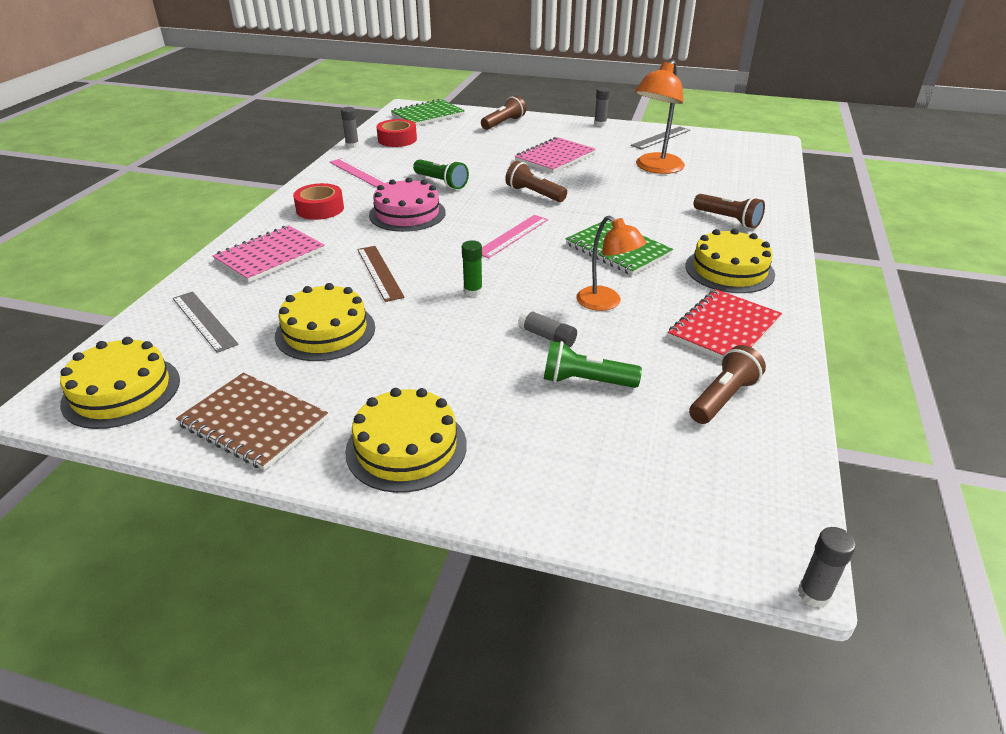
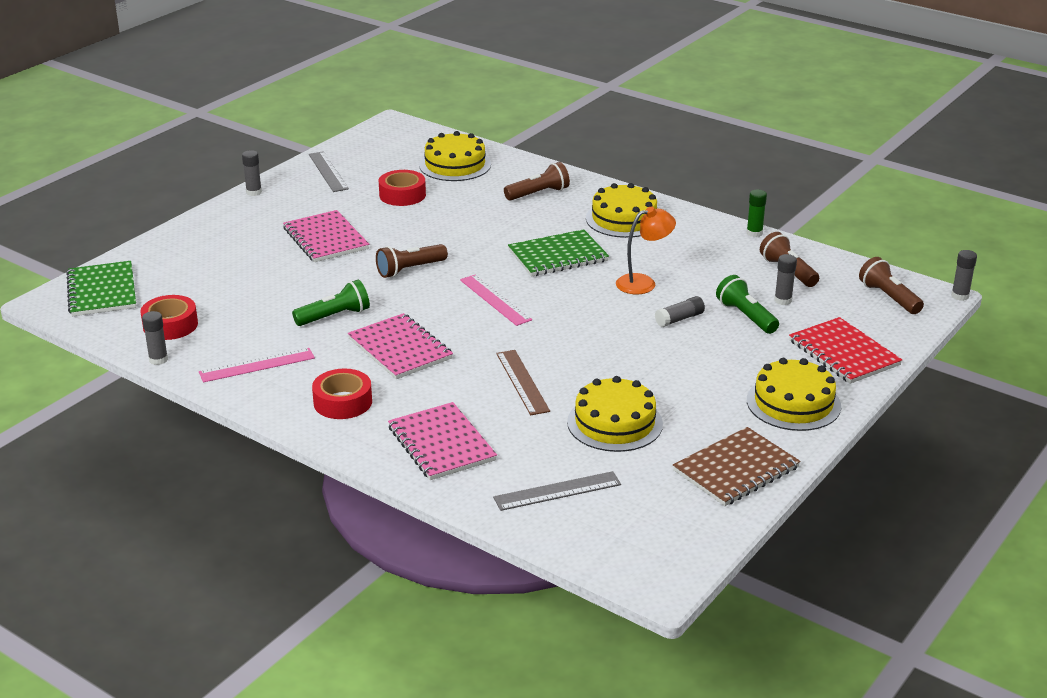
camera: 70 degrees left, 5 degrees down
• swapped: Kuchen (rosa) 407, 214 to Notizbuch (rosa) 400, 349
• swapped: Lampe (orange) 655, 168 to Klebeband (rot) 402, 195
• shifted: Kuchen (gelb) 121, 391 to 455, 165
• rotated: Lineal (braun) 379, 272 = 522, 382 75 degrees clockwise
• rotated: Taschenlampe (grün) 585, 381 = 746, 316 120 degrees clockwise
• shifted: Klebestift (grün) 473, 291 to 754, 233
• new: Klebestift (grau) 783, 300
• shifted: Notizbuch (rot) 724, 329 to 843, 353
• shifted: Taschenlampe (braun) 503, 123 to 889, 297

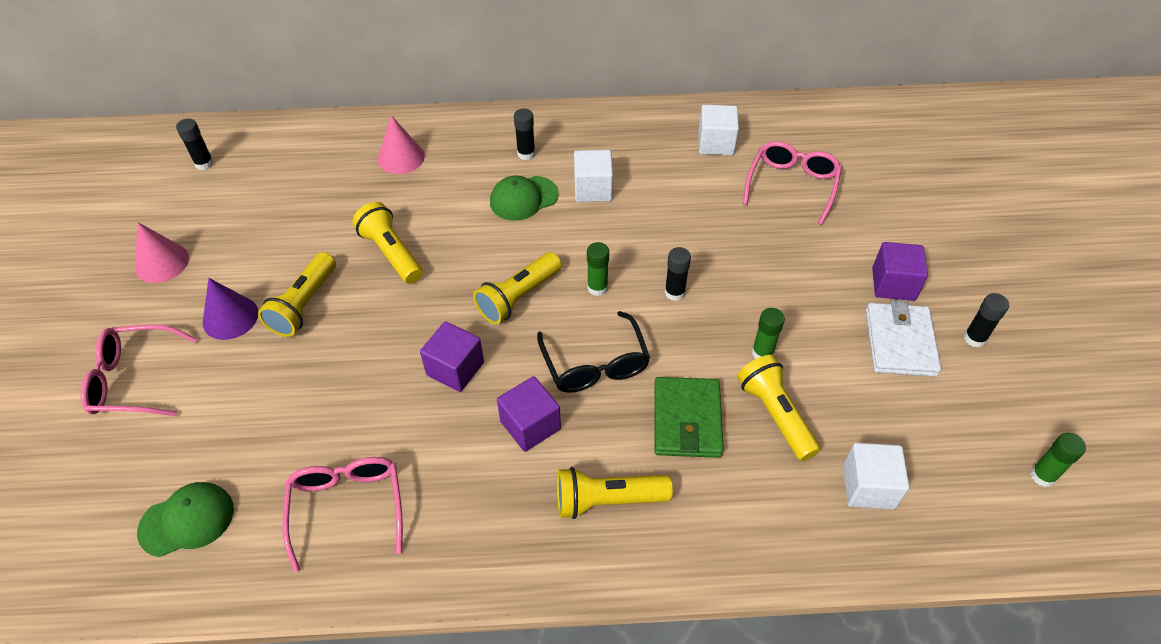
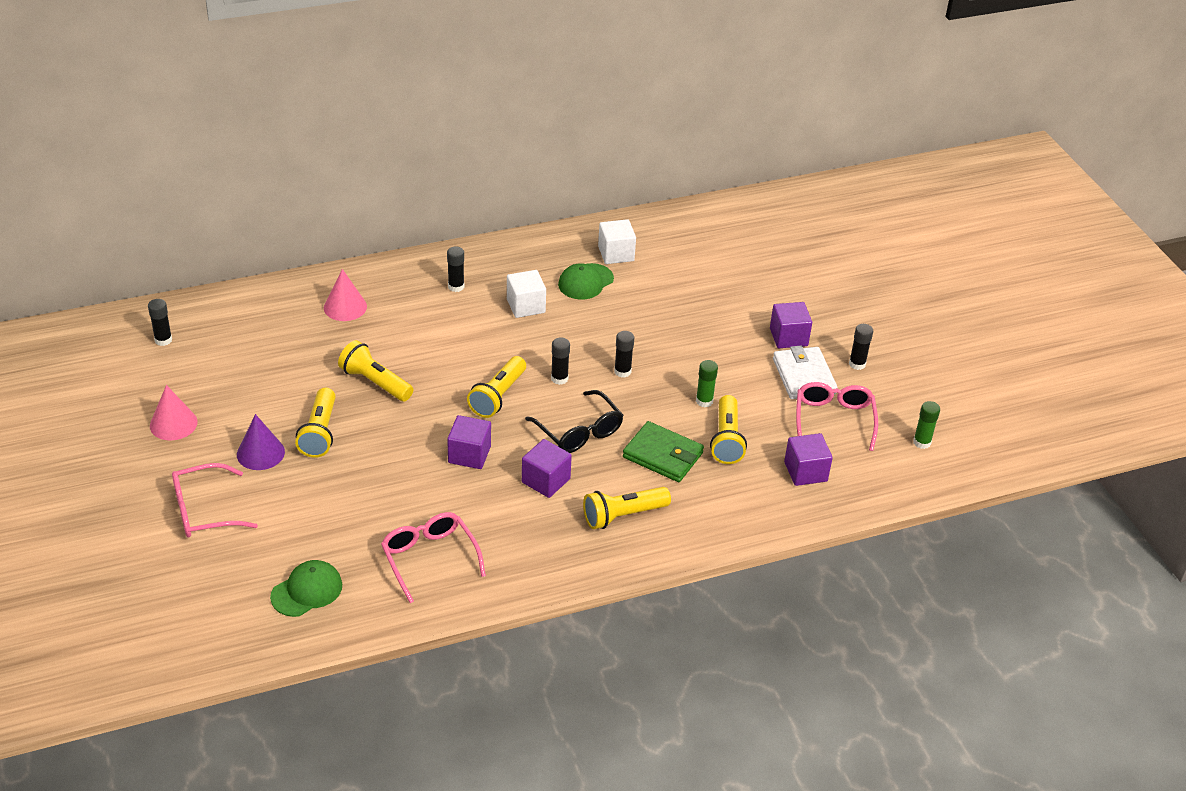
camera: 20 degrees left, 10 degrees down
• repainted: Klebestift (grün) 597, 287 to Klebestift (schwarz) 559, 378
• shifted: Kappe (grün) 523, 198 to 585, 282
• rotated: Geldbörse (grün) 687, 420 = 663, 455 45 degrees counterclockwise
• rotated: Taschenlampe (gelb) 775, 414 = 726, 440 135 degrees counterclockwise
• repainted: Kubus (weiß) 868, 487 to Kubus (lila) 805, 472
• shifted: Brille (rosa) 792, 185 to 834, 419

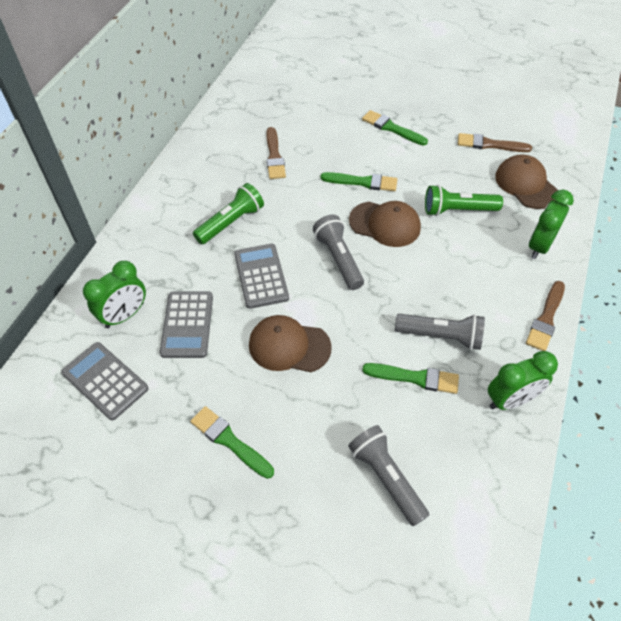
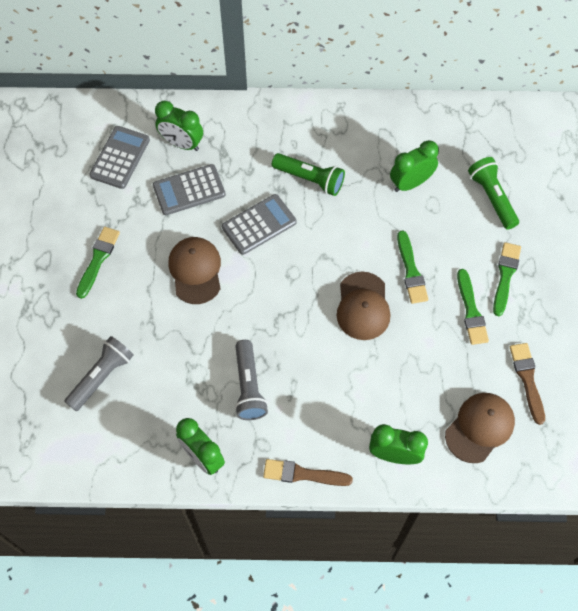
camera: 70 degrees right, 10 degrees up
• swapped: Pinsel (braun) 274, 156 to Wecker (grün) 410, 183
• shifted: Pinsel (grün) 415, 378 to 471, 311
• shifted: Taschenlampe (grün) 458, 210 to 492, 198
• gone: Taschenlampe (grau) 338, 259

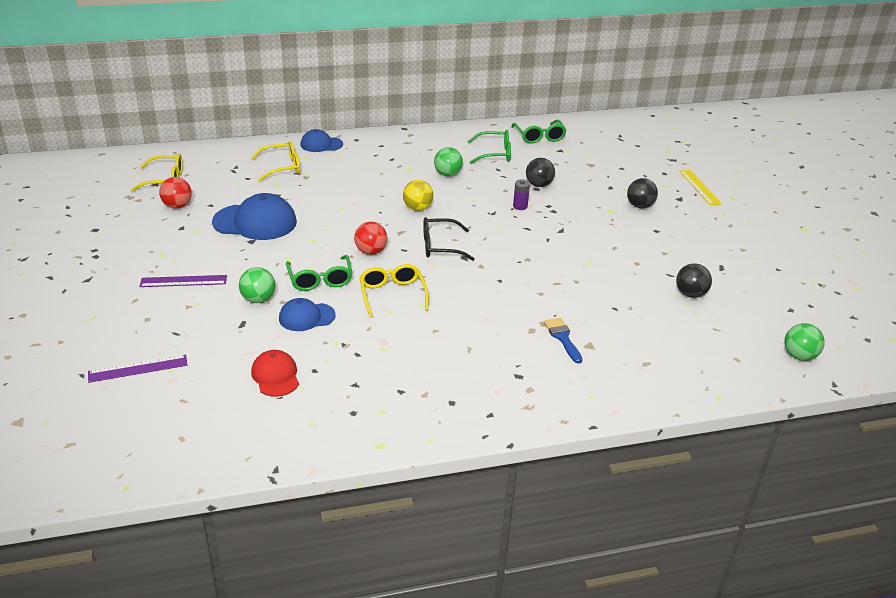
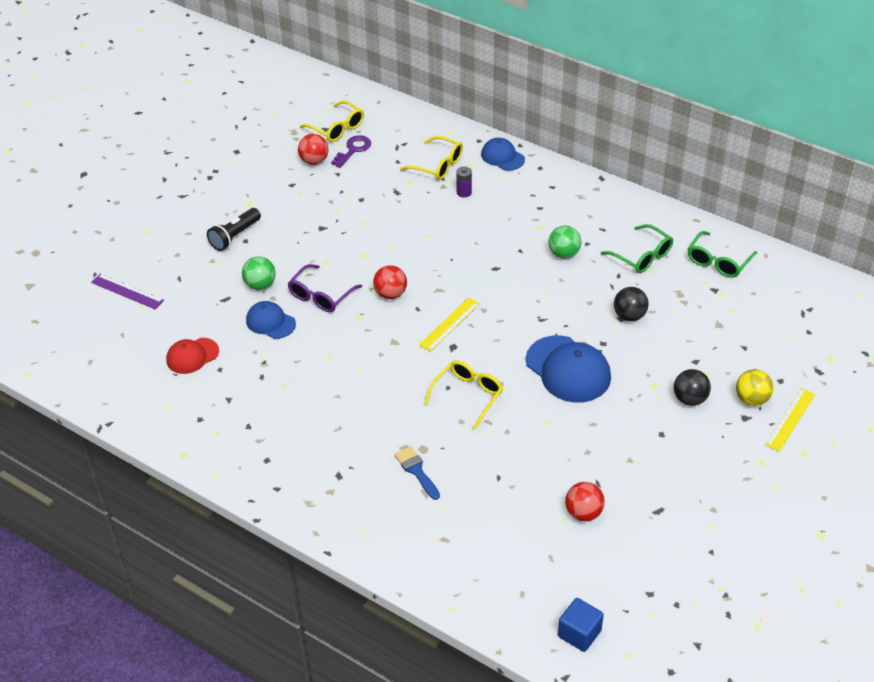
camera: 50 degrees right, 10 degrees up
• rotated: Kappe (rot) 275, 376 = 192, 356 150 degrees counterclockwise
• swapped: Lineal (lila) 183, 281 to Taschenlampe (schwarz) 235, 236
• repainted: Brille (grün) 320, 280 to Brille (lila) 321, 295
• new: Schlüssel (lila) 353, 150
• rotated: Pinsel (blau) 562, 338 = 416, 471 60 degrees counterclockwise
• swapped: Brille (schwarz) 440, 246 to Lineal (gelb) 449, 324
• shifted: Brille (gelb) 392, 295 to 467, 396
• shifted: Batterie (lila) 520, 206 to 464, 192
• shifted: Kappe (blau) 255, 222 to 568, 369
• swapped: Ball (grün) 799, 356 to Kubus (blau) 579, 633
• repainted: Ball (schwarz) 690, 294 to Ball (rot) 583, 513
• shifted: Ball (gelb) 417, 208 to 751, 399

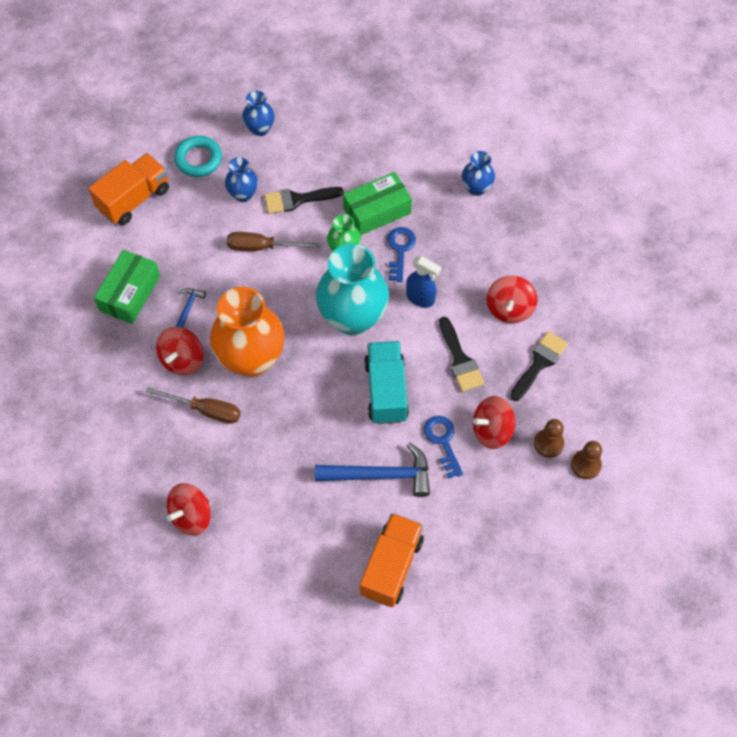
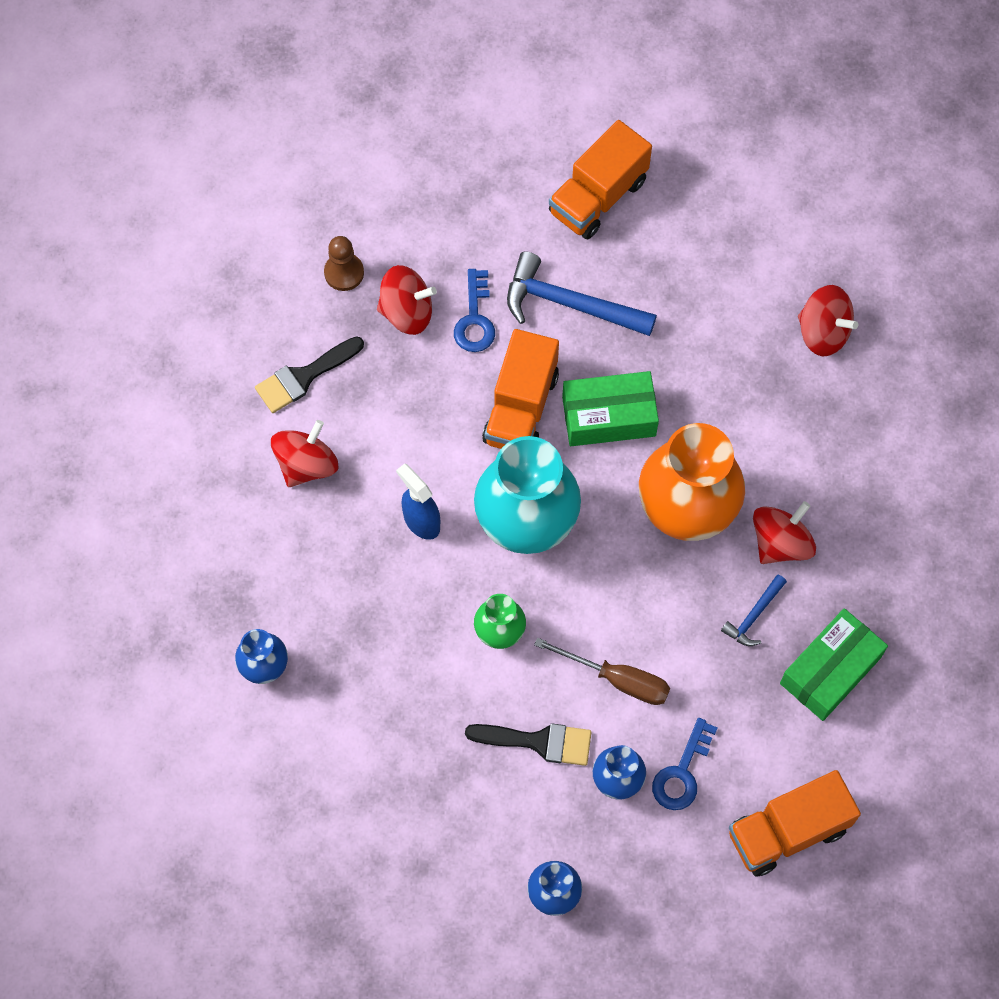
camera: 160 degrees left, 5 degrees up
• repainted: Lastwagen (türkis) 386, 390 to Lastwagen (orange) 521, 408
• shifted: Schachtel (grün) 377, 211 to 609, 416
• shifted: Schlüssel (blau) 400, 250 to 682, 772
• rotated: Kreisel (rot) 191, 516 = 823, 332 60 degrees clockwise
• gone: Schraubenzieher (braun) 205, 410
• gone: Ring (türkis) 198, 159
• gone: Pinsel (schwarz) 460, 359
• gone: Bauer (braun) 585, 465

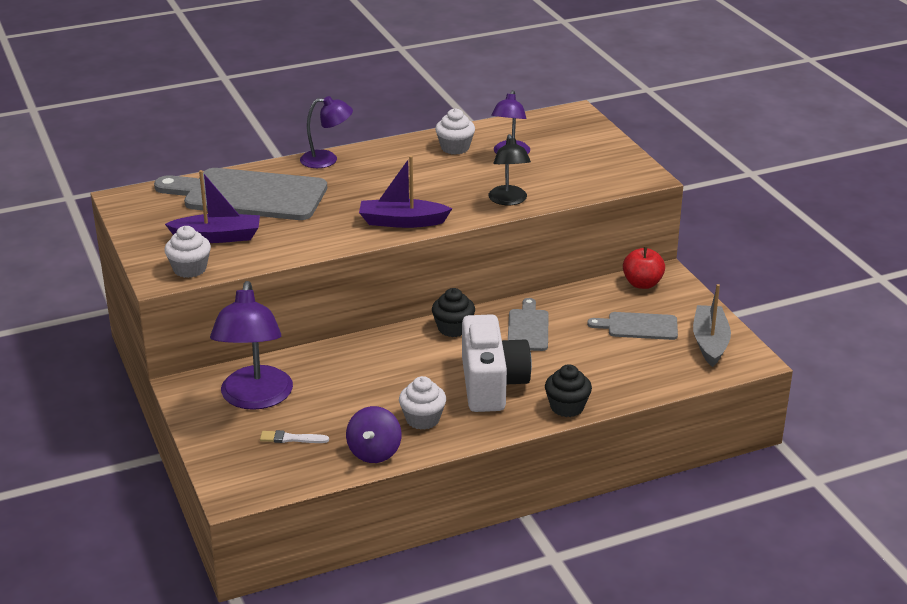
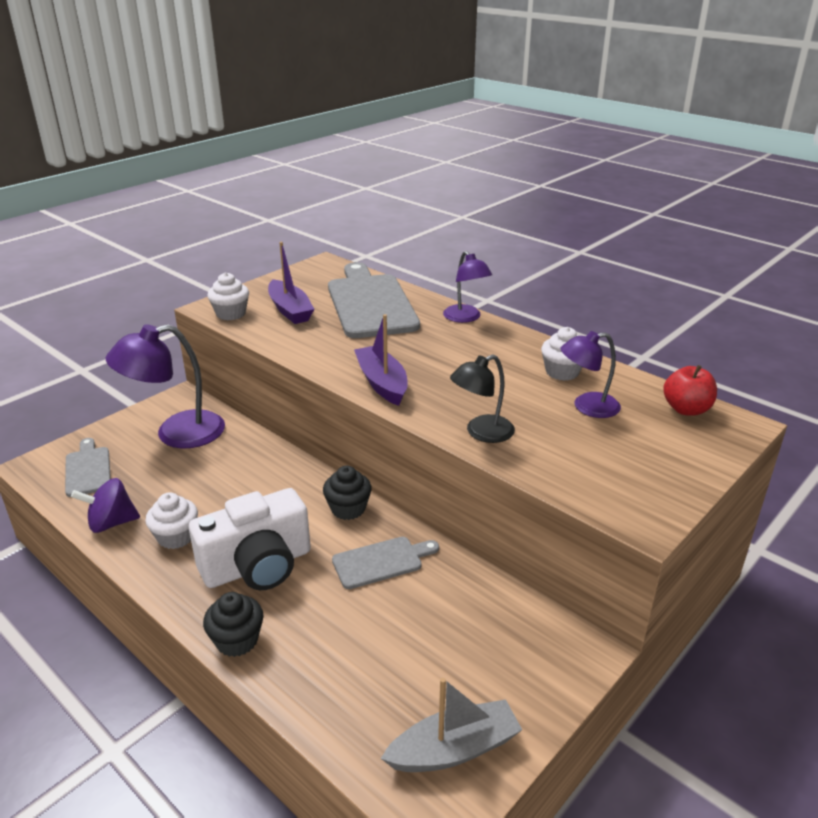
camera: 65 degrees right, 0 degrees up
• shifted: Schneidebrett (grau) 638, 326 to 88, 469
• shifted: Apfel (rot) 642, 284 to 686, 409
• gone: Pinsel (weiß) 291, 439

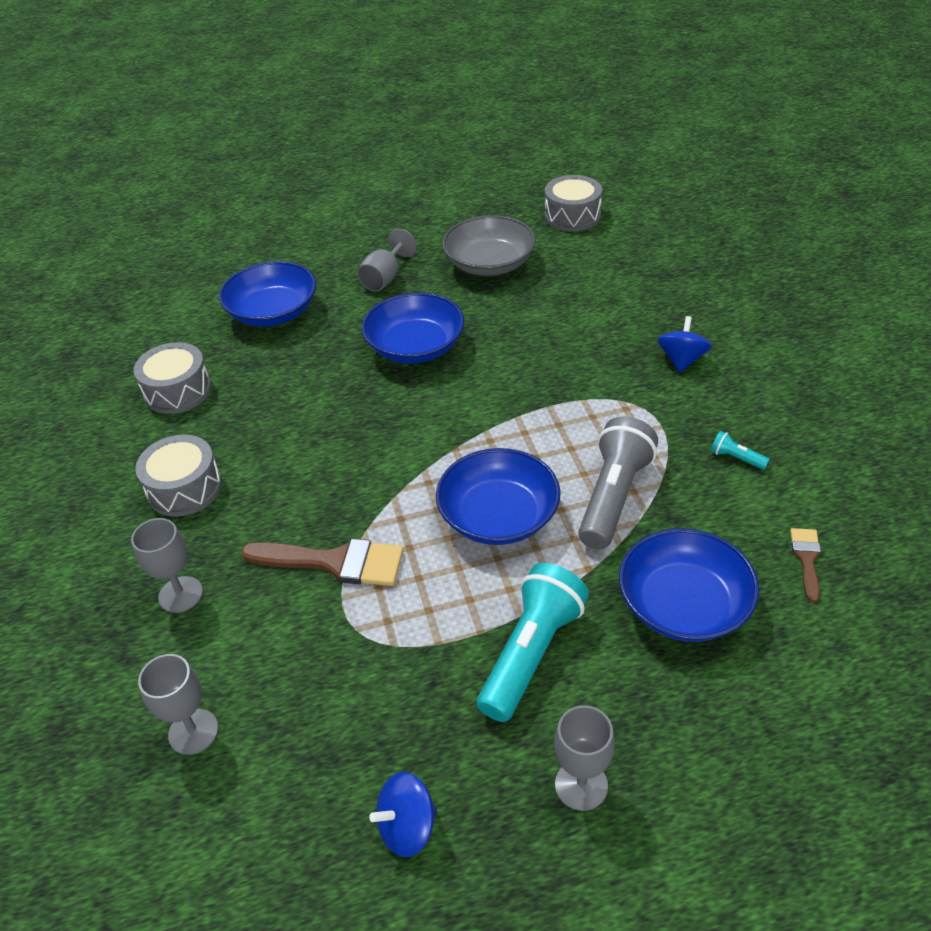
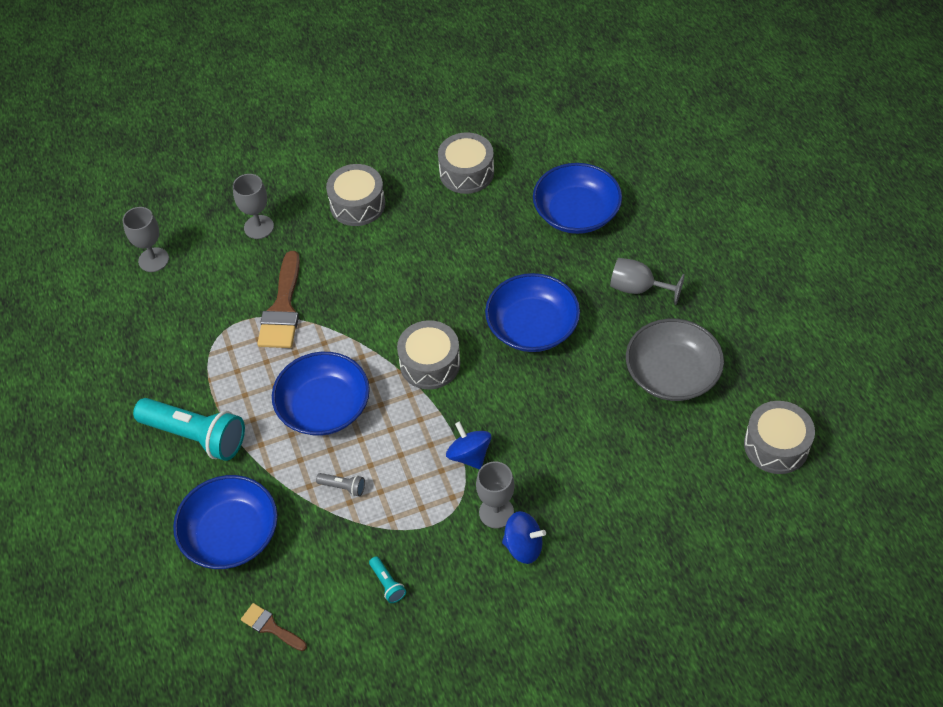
camera: 85 degrees right, 10 degrees up
• rotated: Pinsel (braun) 806, 559 = 270, 627 150 degrees counterclockwise
• scaled: Taschenlampe (grau) 613, 496 = 343, 487 x0.42
• rotated: Taschenlampe (türkis) 736, 458 = 387, 584 120 degrees clockwise
• new: Trommel (grau) 430, 363
• shifted: Kreisel (blau) 407, 827 to 469, 455
• shifted: Kelch (grau) 581, 785 to 496, 512

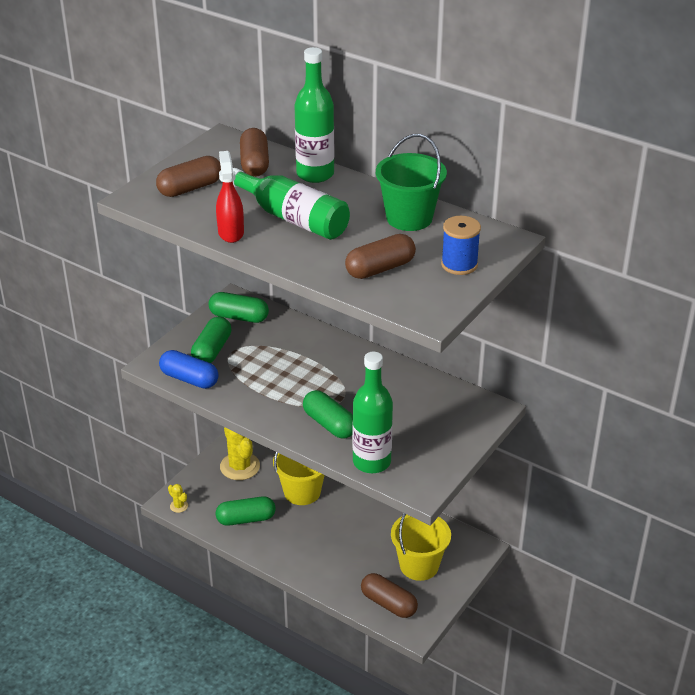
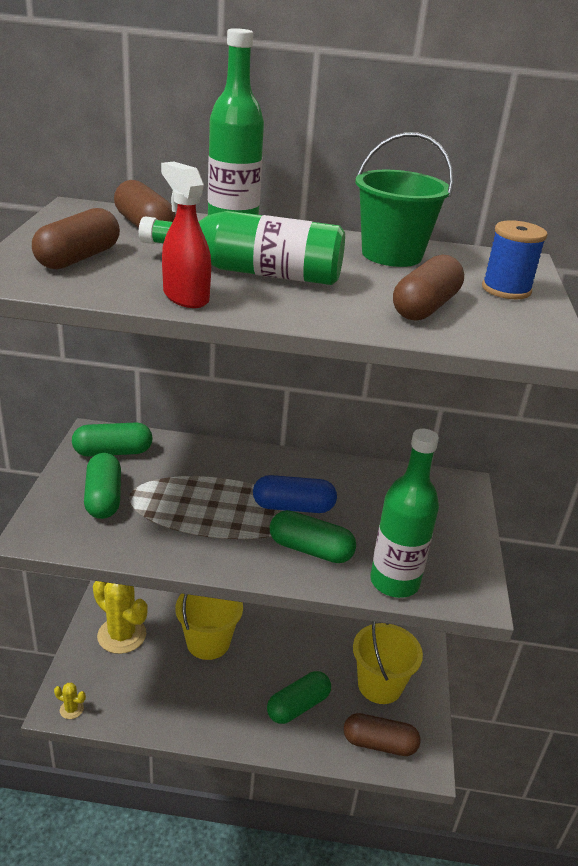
camera: 30 degrees left, 5 degrees down
• shifted: Kapsel (blau) 189, 379 to 293, 507
• shifted: Kapsel (grün) 246, 519 to 298, 706

